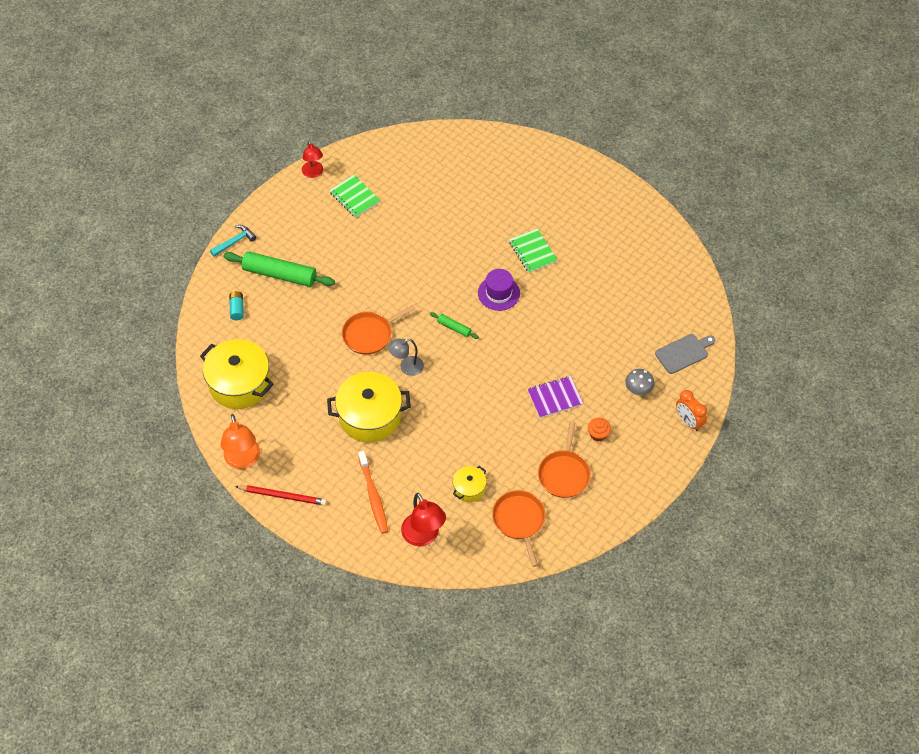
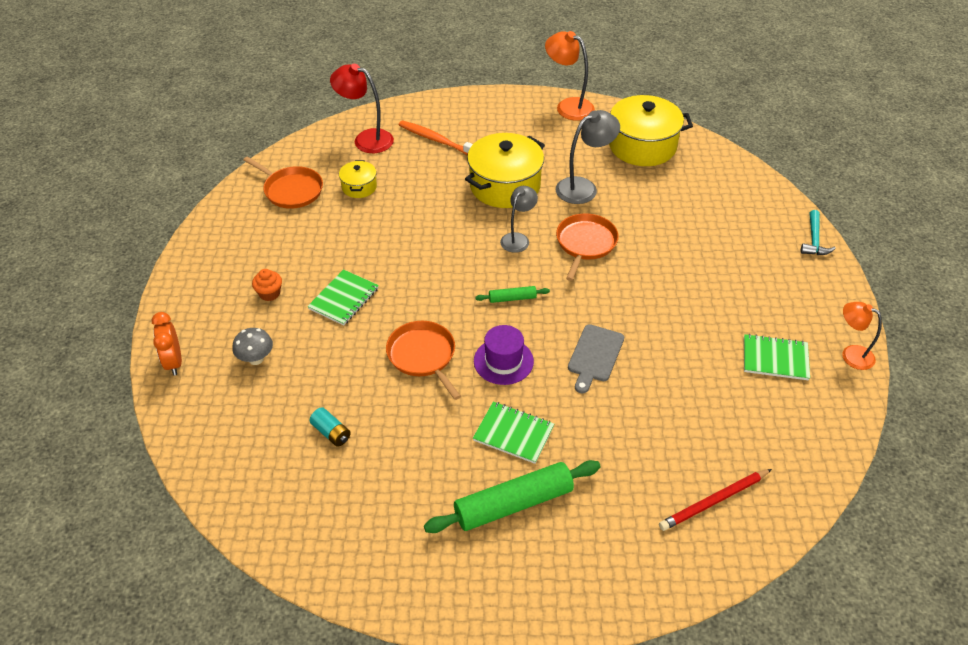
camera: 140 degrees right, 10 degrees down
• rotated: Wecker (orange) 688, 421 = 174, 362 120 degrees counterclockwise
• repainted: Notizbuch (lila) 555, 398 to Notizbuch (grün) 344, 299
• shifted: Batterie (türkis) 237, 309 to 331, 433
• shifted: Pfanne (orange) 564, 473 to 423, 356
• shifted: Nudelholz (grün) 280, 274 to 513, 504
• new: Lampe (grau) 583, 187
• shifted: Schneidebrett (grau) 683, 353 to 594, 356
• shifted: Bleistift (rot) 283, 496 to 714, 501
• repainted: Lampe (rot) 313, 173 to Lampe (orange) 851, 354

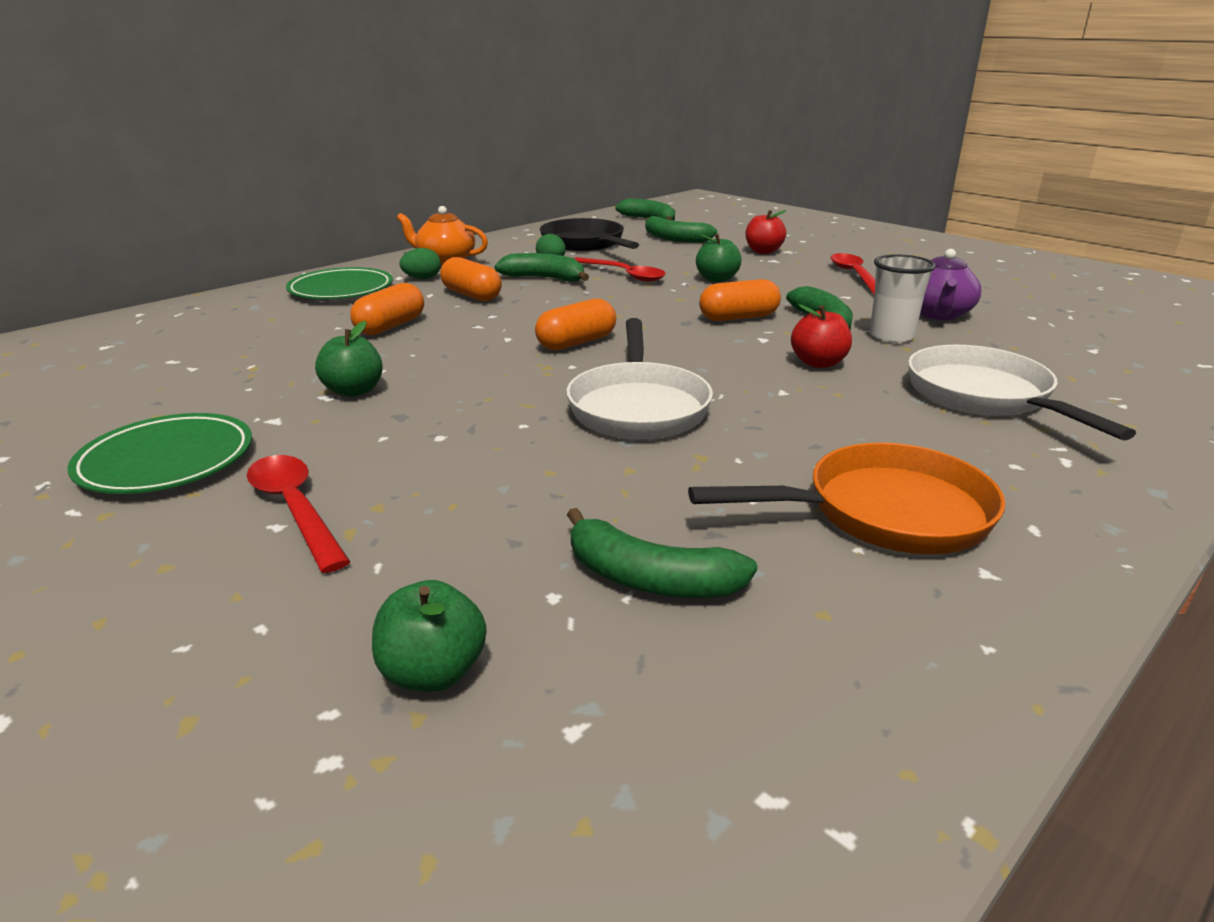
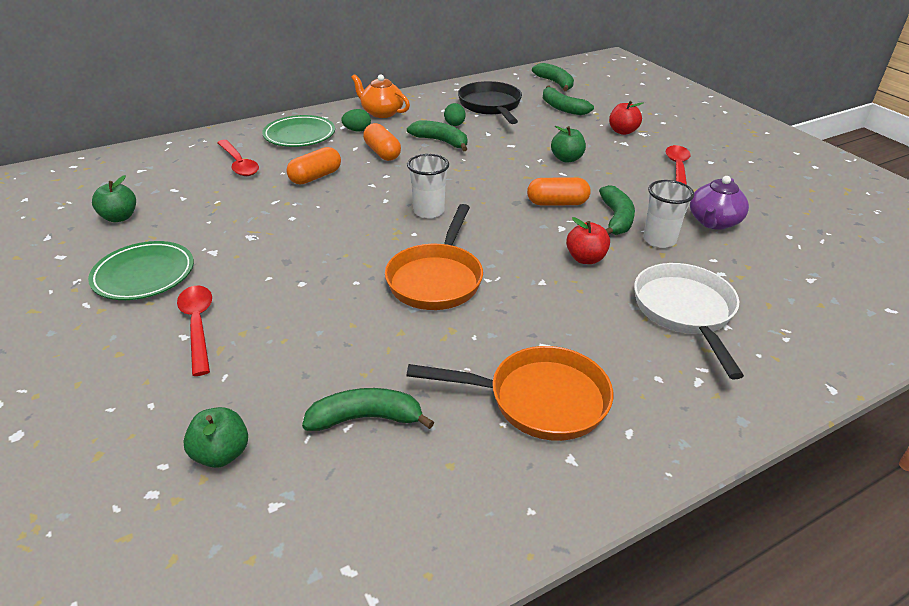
camera: 15 degrees right, 10 degrees up
• shifted: Apfel (grün) 354, 391 to 119, 217
• shifted: Löffel (rot) 623, 275 to 239, 164
• rotated: Banane (grün) 649, 579 = 366, 418 135 degrees clockwise
• repainted: Pfanne (weiß) 638, 407 to Pfanne (orange) 436, 279
• swapped: Kapsel (orange) 576, 343 to Becher (weiß) 428, 211

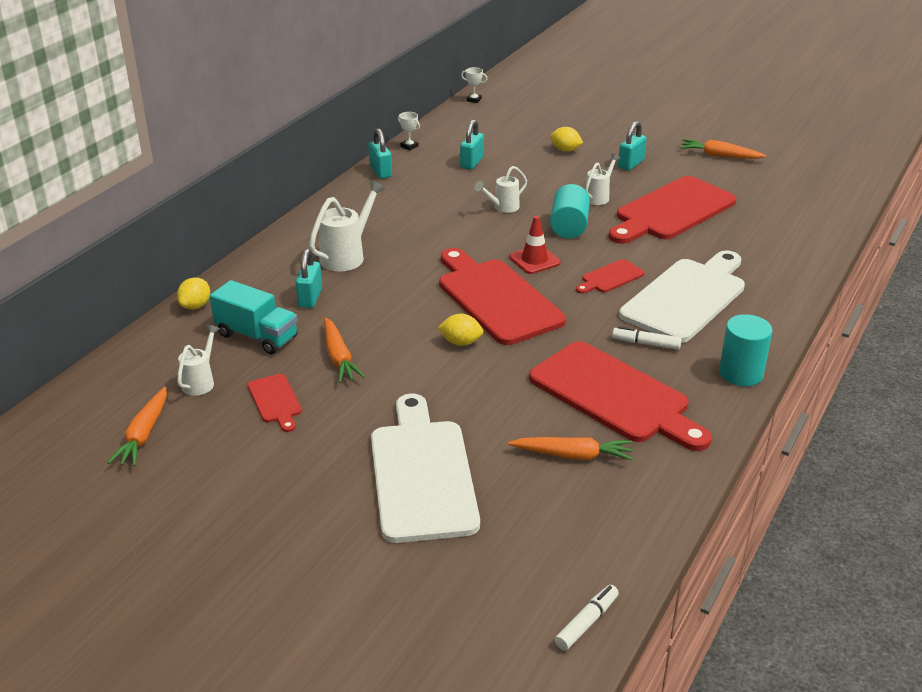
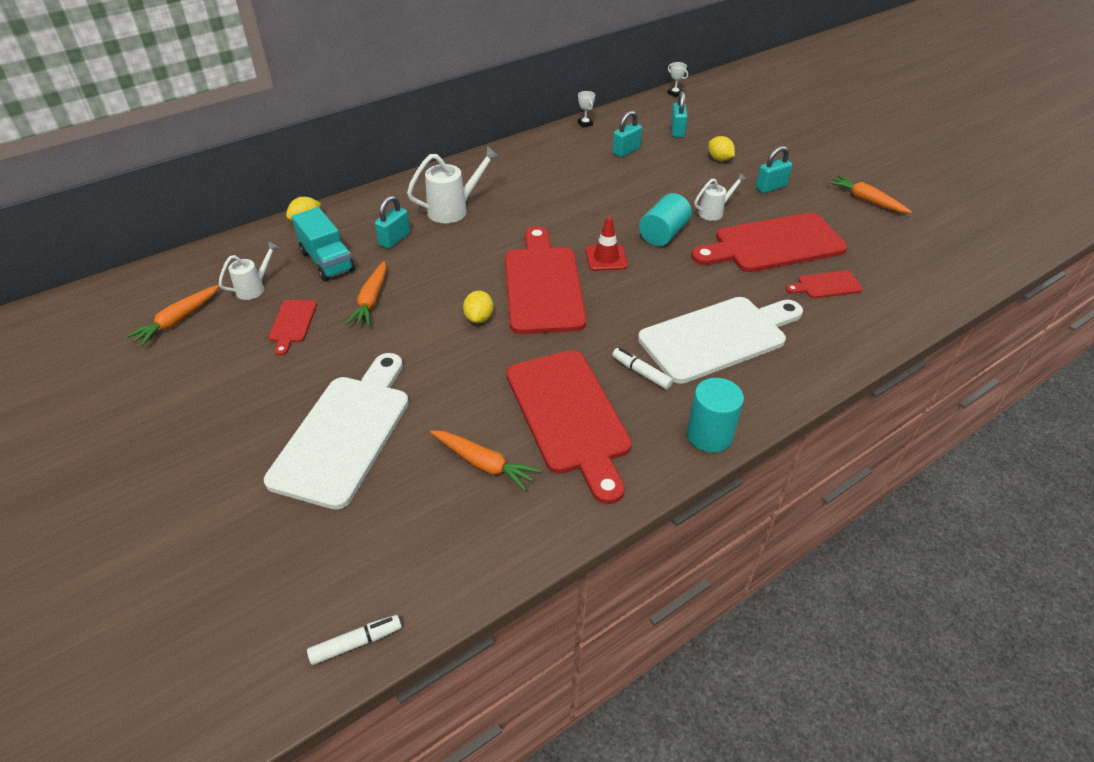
camera: 25 degrees right, 10 degrees up
• rotated: Zitrone (gelb) 461, 342 = 479, 318 60 degrees clockwise
• shifted: Vorhängeschloss (türkis) 380, 172 to 677, 131
• shifted: Schneidebrett (rot) 610, 277 to 826, 285
• gone: Gießkanne (weiß) 502, 207

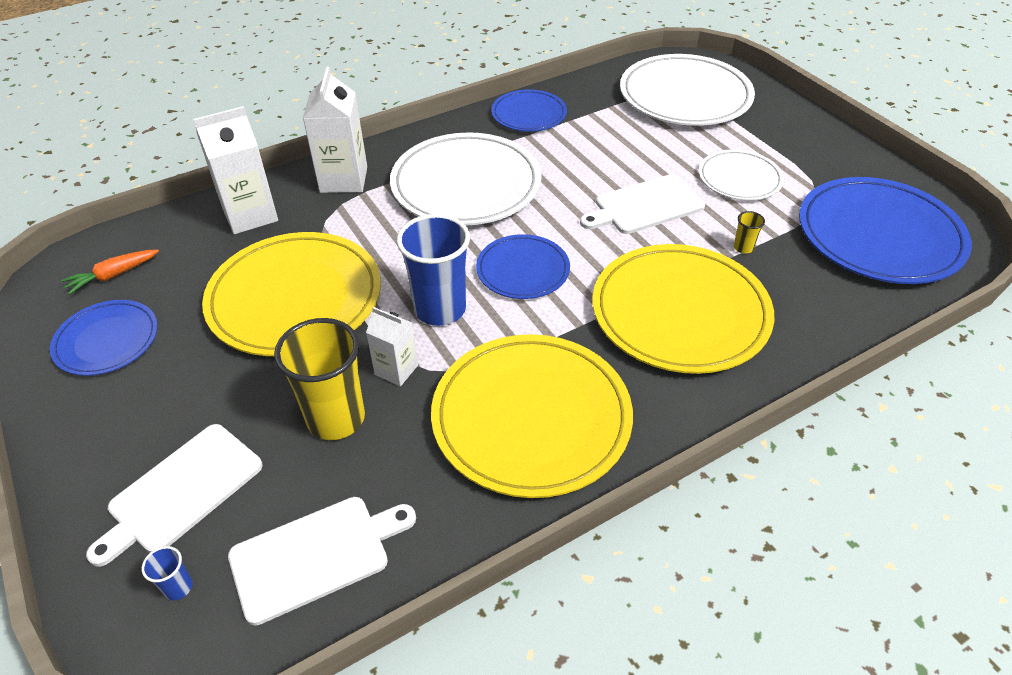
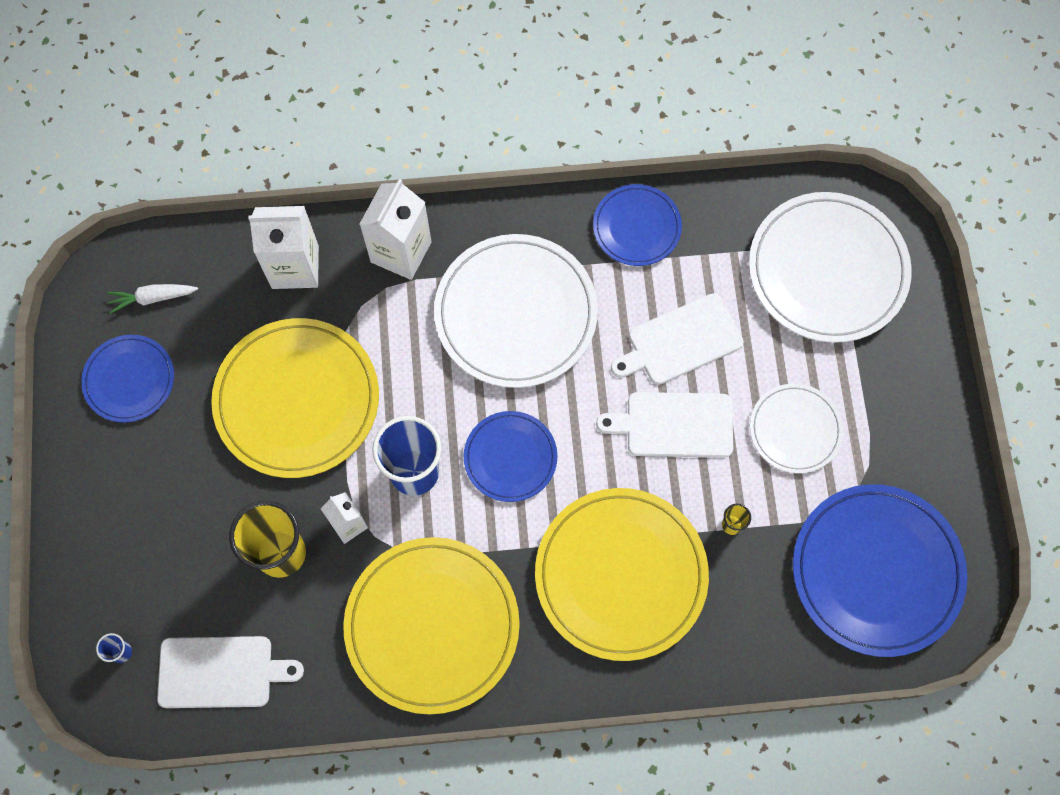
camera: 25 degrees right, 25 degrees up
• repainted: Karotte (orange) 113, 275 to Karotte (weiß) 153, 298
• shifted: Schneidebrett (weiß) 181, 491 to 680, 341

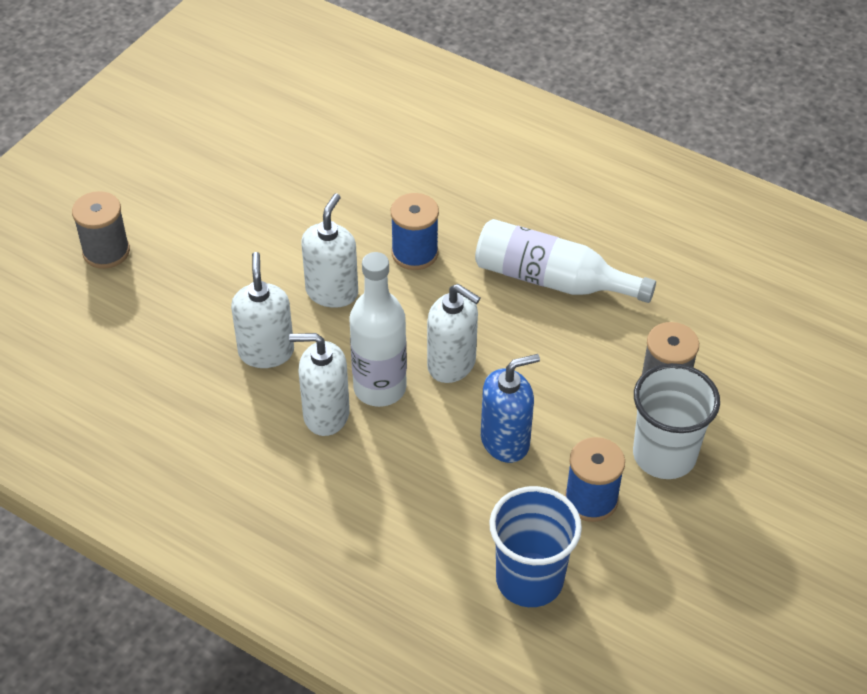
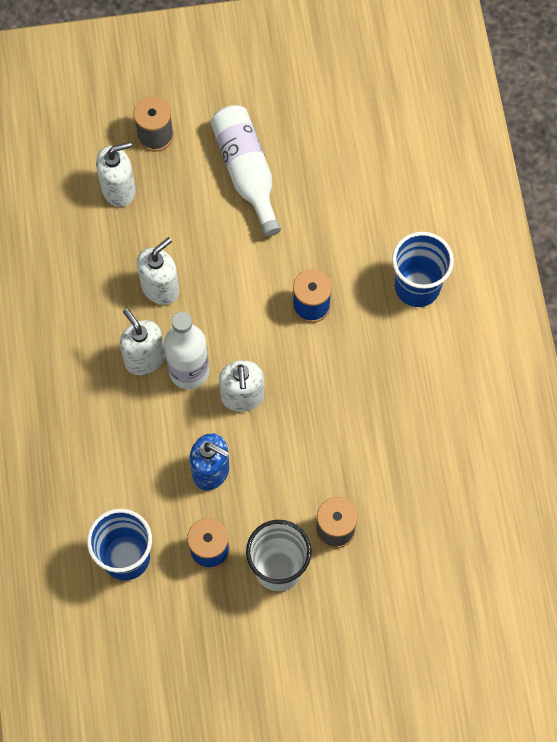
camera: 50 degrees right, 20 degrees up
• shifted: Seifenspender (weiß) 332, 292 to 119, 189
• shifted: Flasche (weiß) 552, 280 to 246, 172
• new: Becher (blau) 417, 286

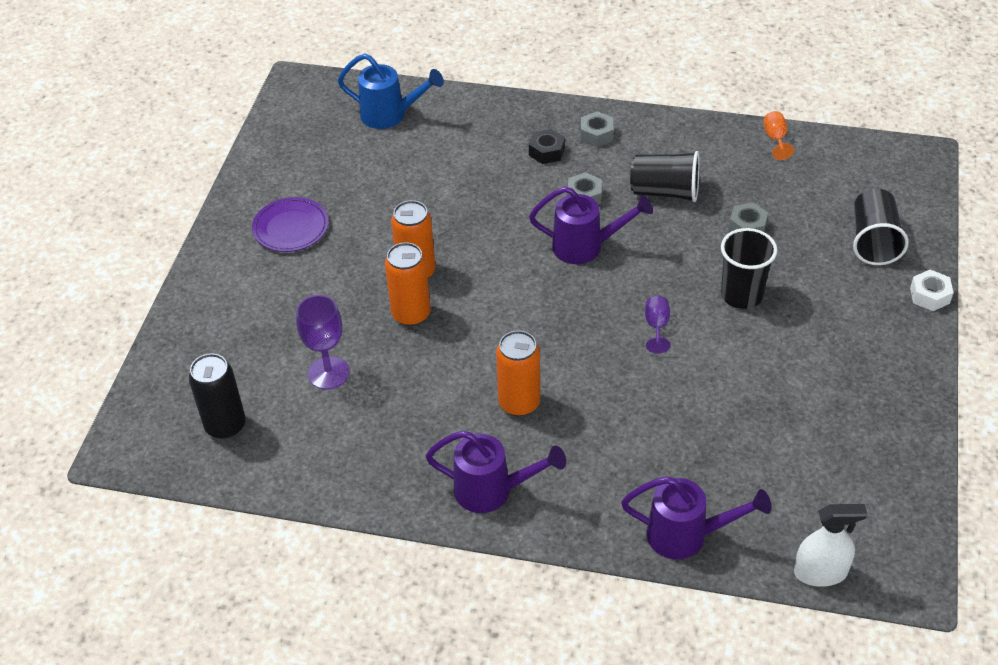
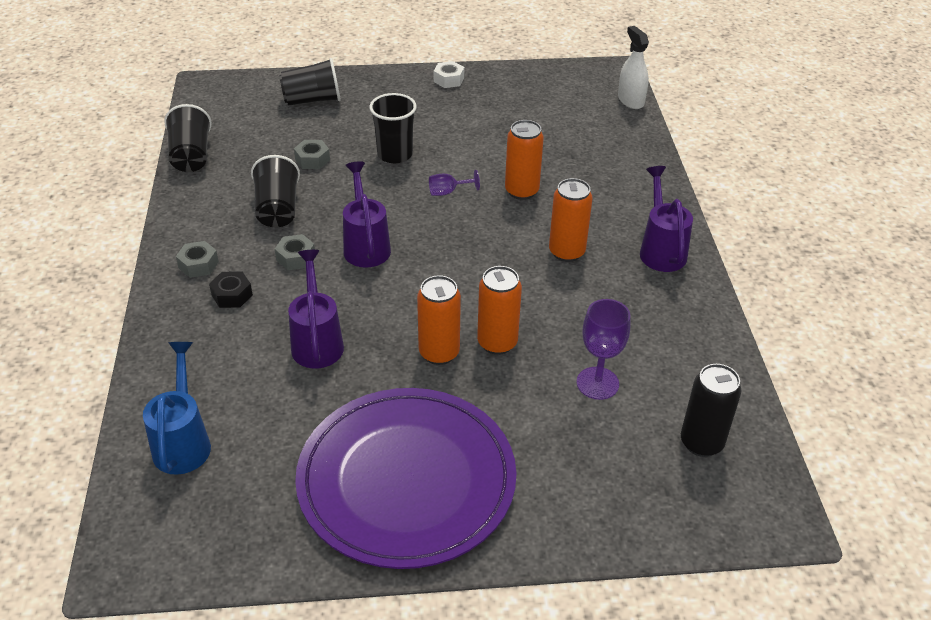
camera: 110 degrees left, 5 degrees down
• swapped: Kelch (orange) 775, 139 to Becher (schwarz) 191, 156
• shifted: Gießkanne (lila) 687, 536 to 317, 341
• scaled: Teller (lila) 291, 227 = 406, 480 x2.31
• shifted: Sechskantmutter (weiß) 929, 295 to 448, 80
• new: Dose (orange) 521, 191

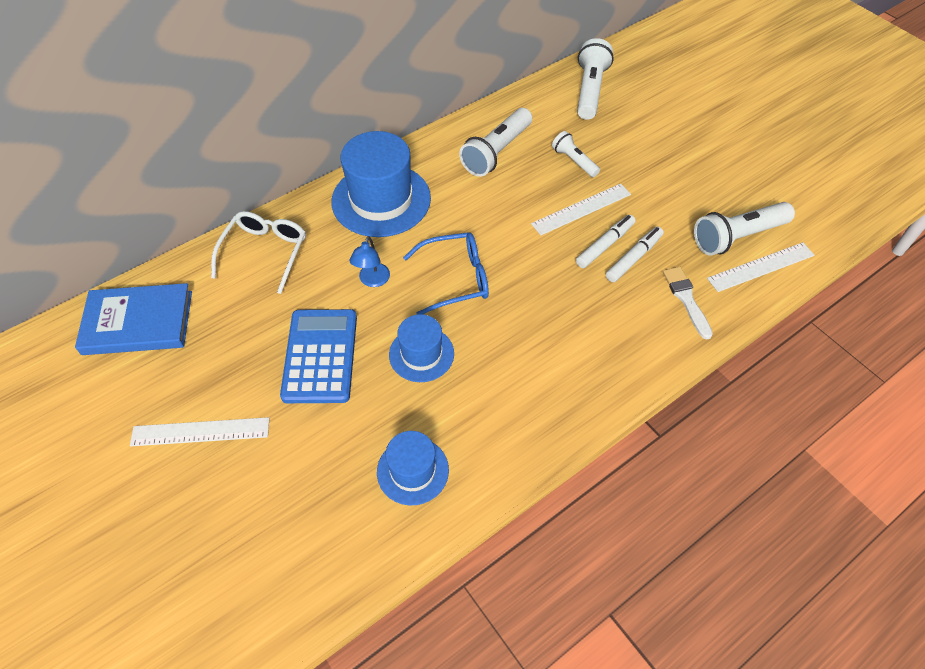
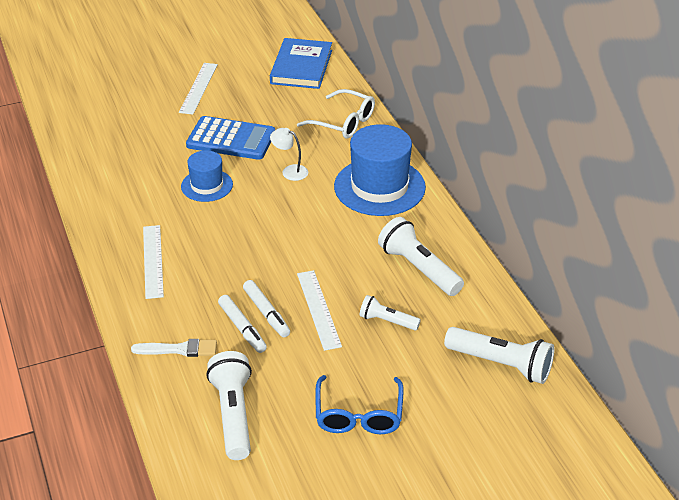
camera: 105 degrees right, 15 degrees down
• shifted: Lineal (weiß) 761, 267 to 152, 261
• repainted: Lampe (blau) 372, 280 to Lampe (weiß) 290, 171
• shifted: Brille (blau) 456, 278 to 358, 415
• rotated: Taschenlampe (weiß) 574, 161 = 387, 321 135 degrees counterclockwise
• gone: Hut (blau) 412, 471

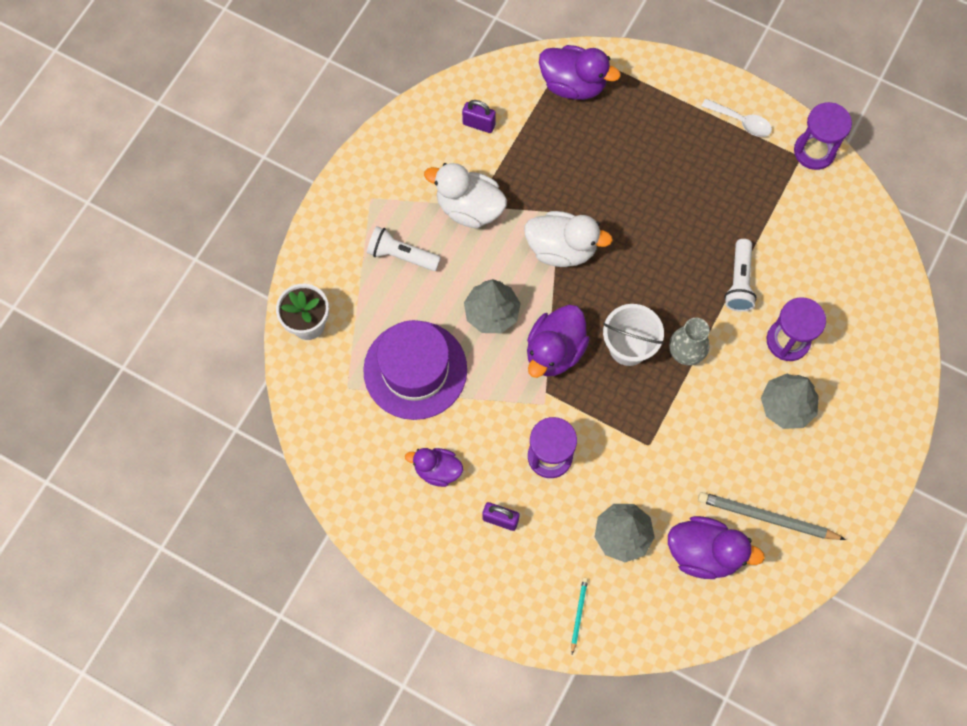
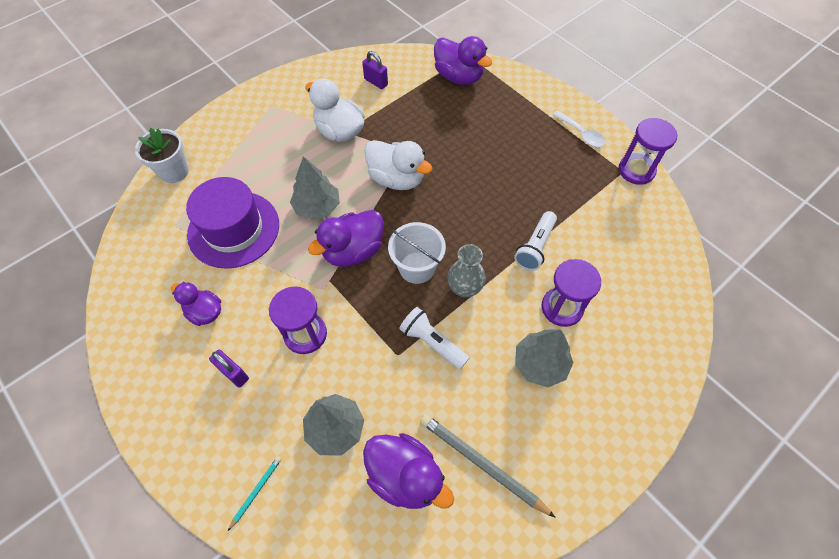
camera: 20 degrees right, 10 degrees down
• shifted: Taschenlampe (weiß) 401, 255 to 432, 342

